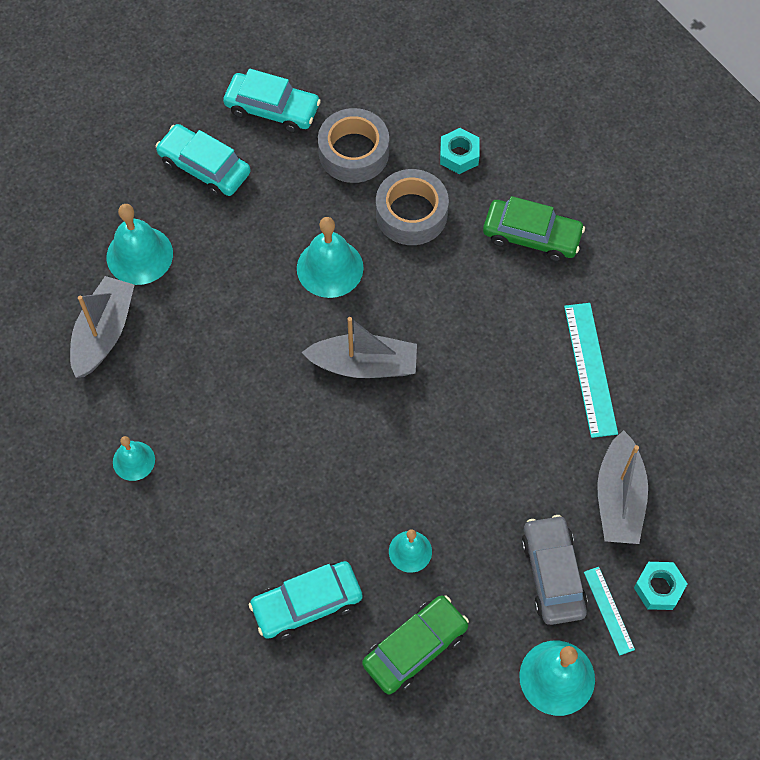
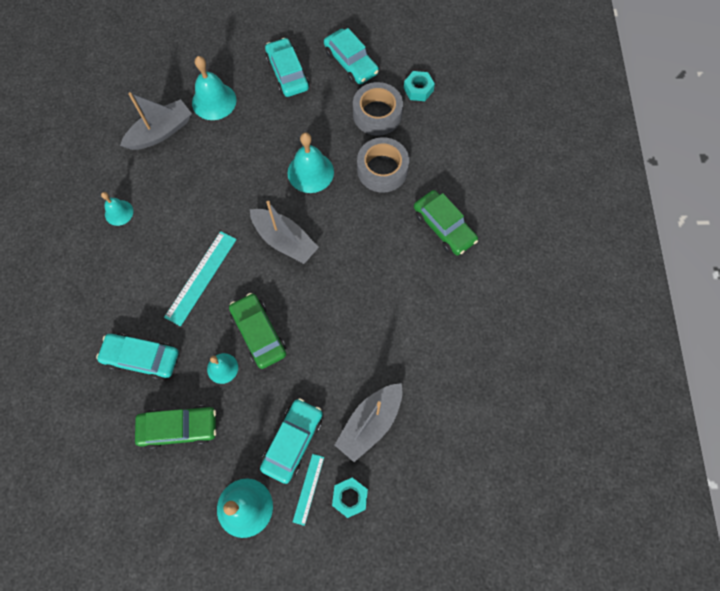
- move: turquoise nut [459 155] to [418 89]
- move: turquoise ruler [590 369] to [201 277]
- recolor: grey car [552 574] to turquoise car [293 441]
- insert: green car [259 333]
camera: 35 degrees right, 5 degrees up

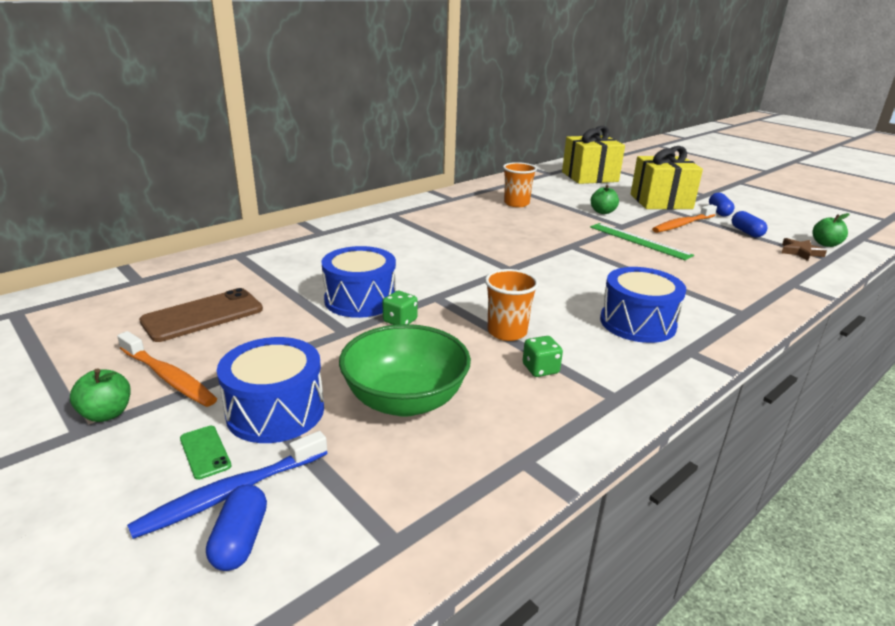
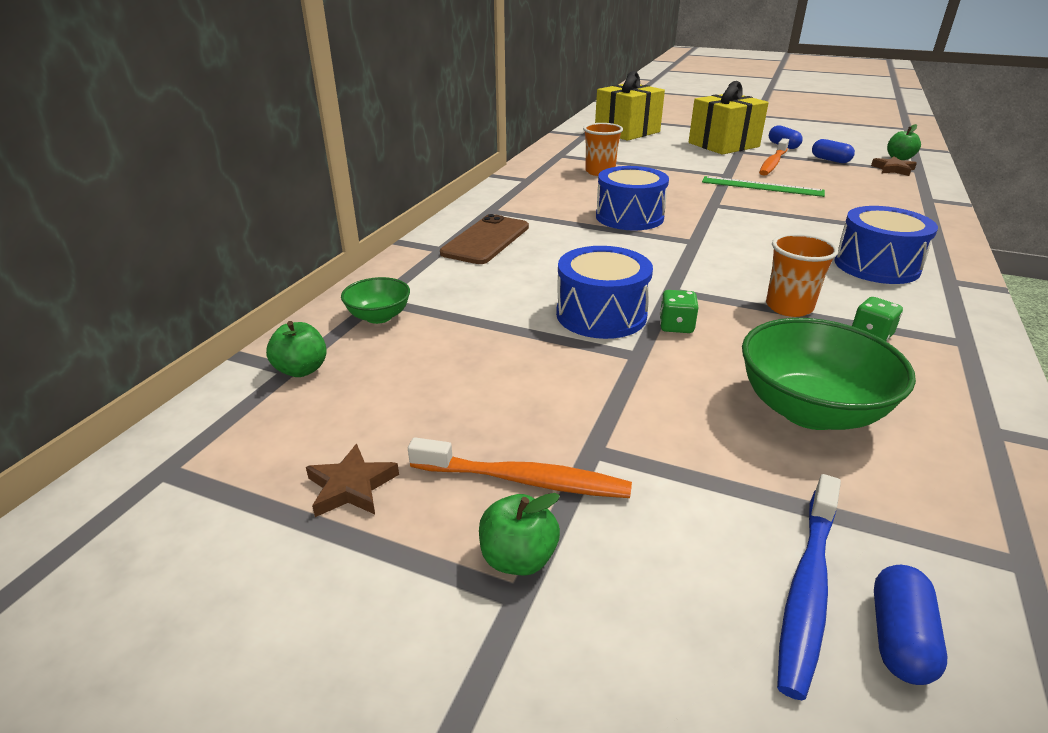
- move: green apple [602 212] to [301 370]
- move: brown phone [203 315] to [486 240]
- move: blue drum [275 411] to [629 217]
- delete: green phone [205 452]
- rotate: blue capsule [240 540] = [899 638] 45 degrees clockwise
- insert: green bowl [379 316]
- insert: brown star [351 486]
camera: 25 degrees left, 5 degrees up

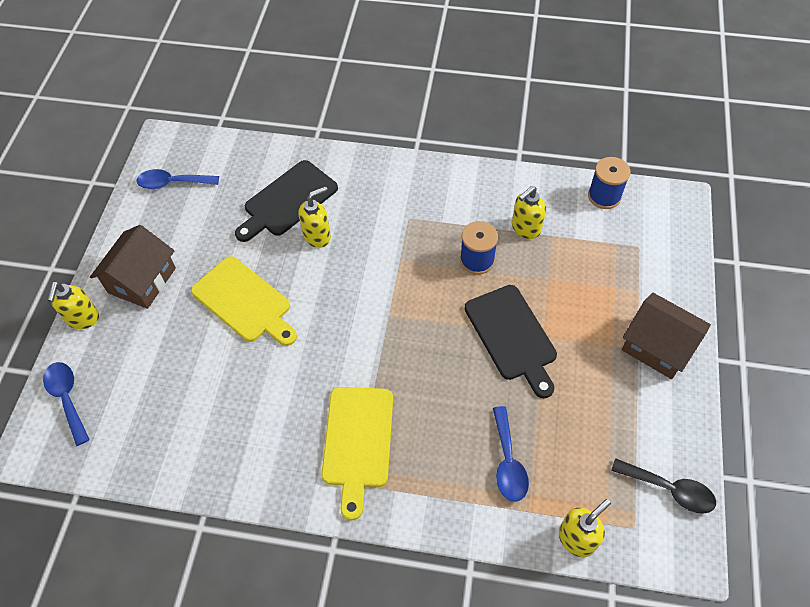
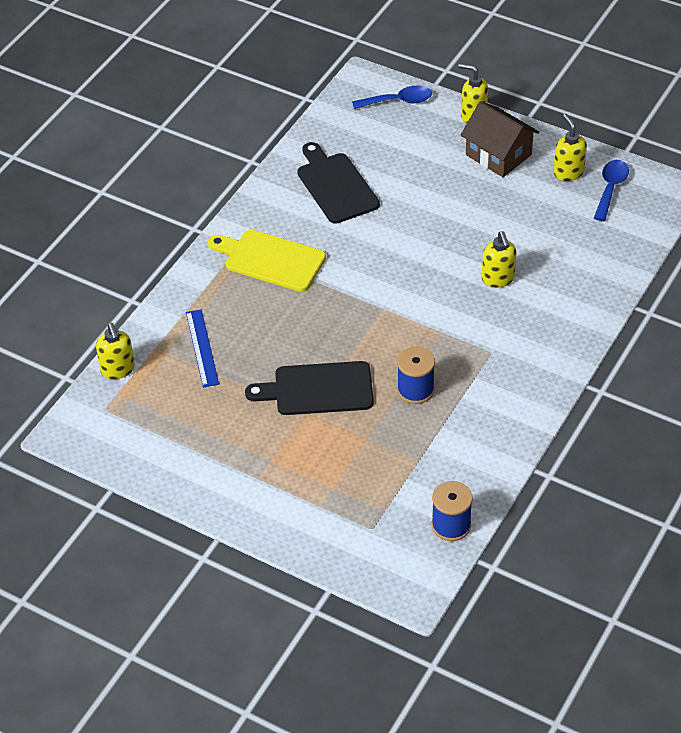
- move: black cutting board [287 201] to [336 185]
- move: yellow soap dispenser [525 228] to [568 172]
- delete: yellow cutting board [244 302]
- delete: brown house [658 346]
- replace: blue spoon [508 462] to blue ruler [202 348]
- delete: black spoon [669 489]
camera: 110 degrees right, 10 degrees down

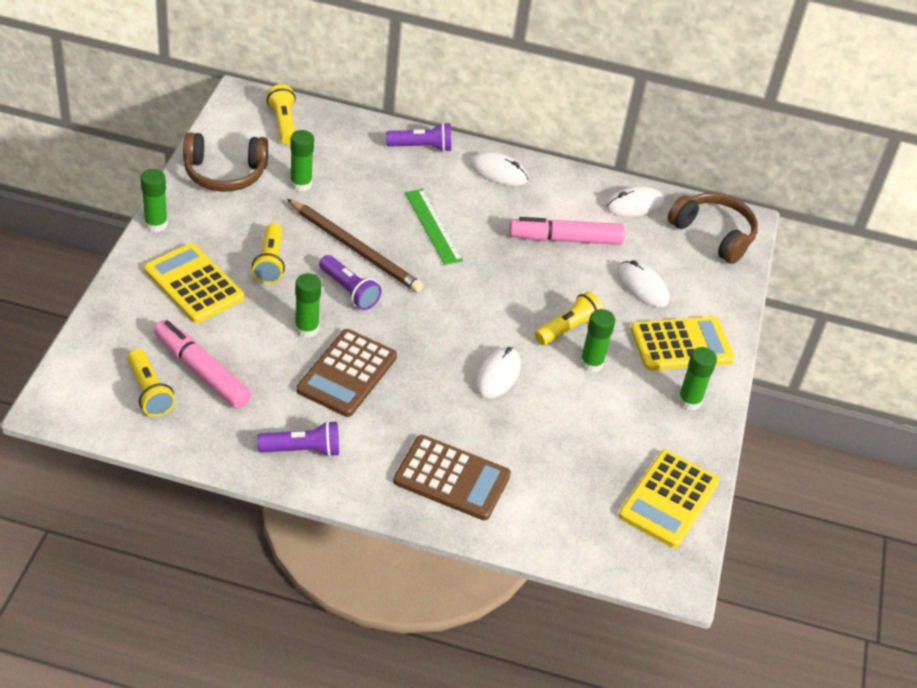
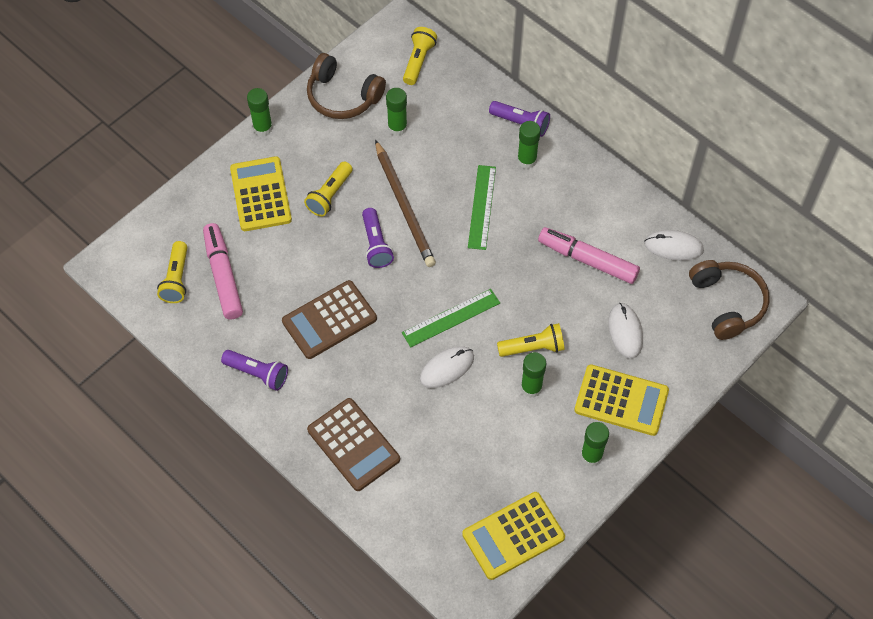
- delete: white mouse [498 172]
- move: green glue stick [306 329] to [526 160]
- insert: green ruler [451 318]
camera: 35 degrees right, 15 degrees up

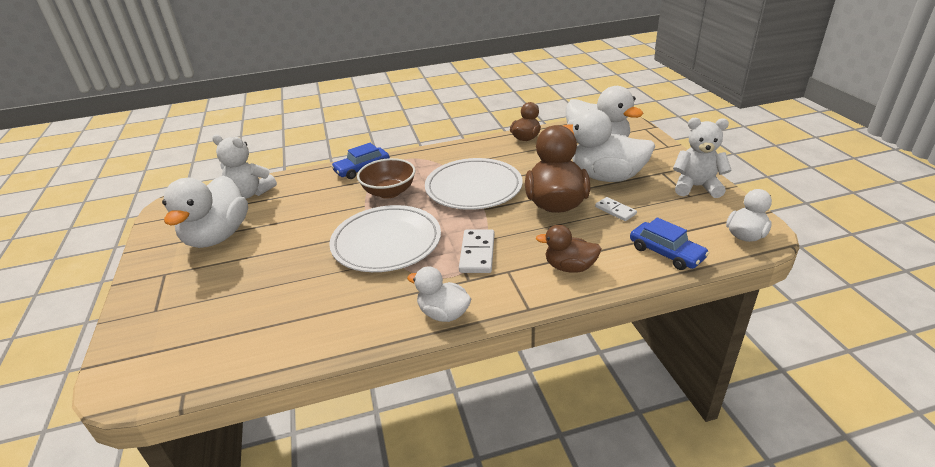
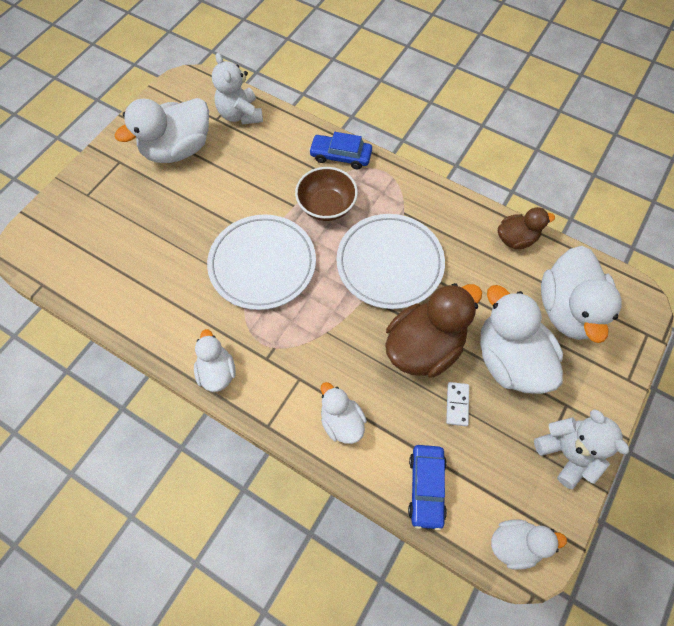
- recolor: brown duck [569 267] to white duck [341 421]
- delete: white domino [477 253]
camera: 45 degrees right, 30 degrees up

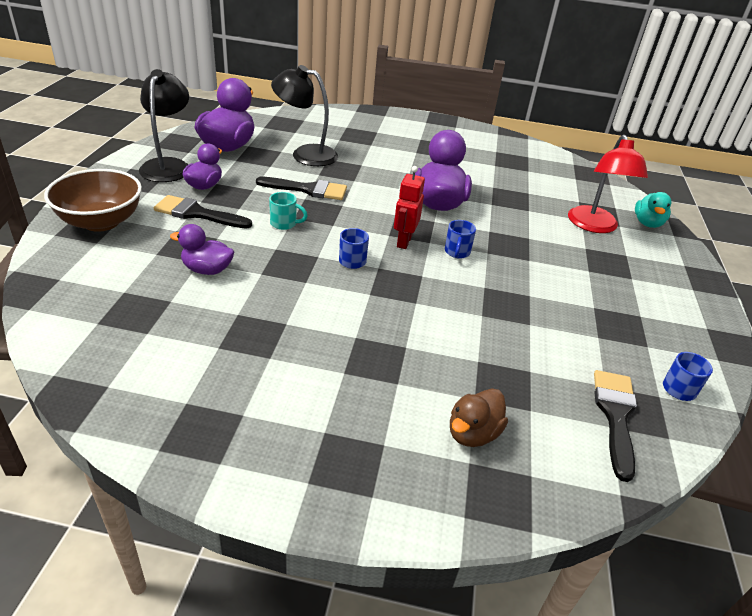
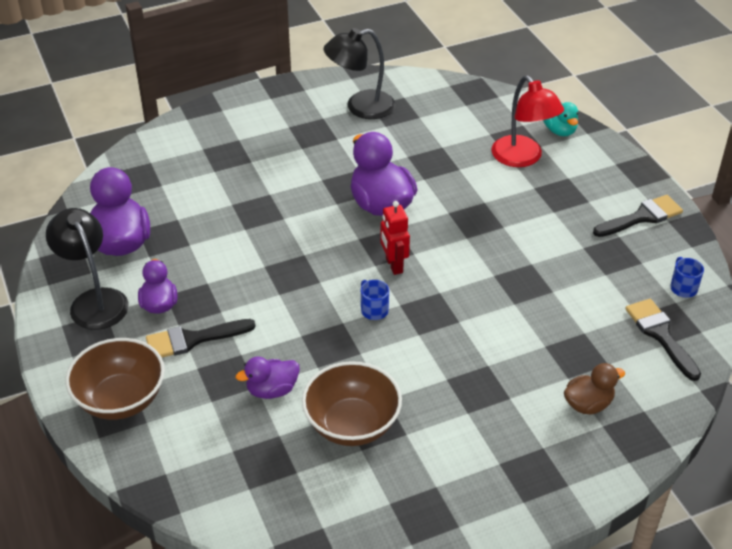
- move: black lamp [305 154] to [360 107]
- move: black brush [308 189] to [641 217]
- delete: turquoise mug [284 224]
- delete: blue mug [457 252]
- rotate: brown duck [473 433] = [588 404] 120 degrees counterclockwise
- insert: brown bowl [352 425]
camera: 30 degrees left, 5 degrees up

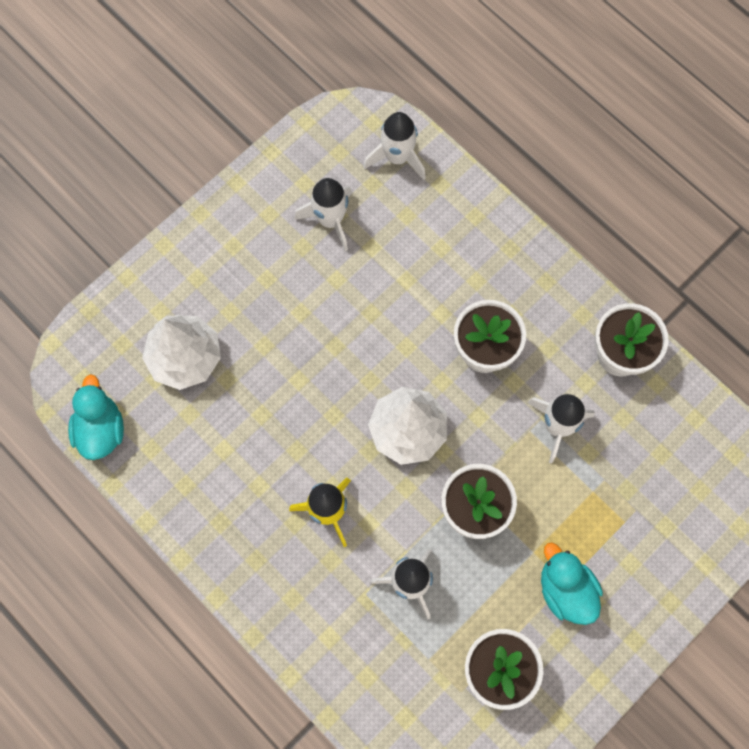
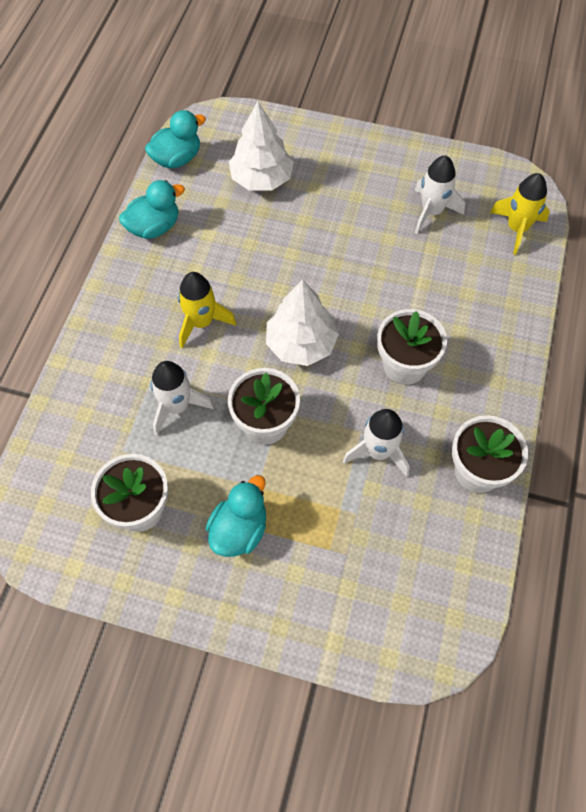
- recolor: white rocket [397 157] to yellow rocket [517 228]
- insert: turquoise duck [154 227]
camera: 60 degrees right, 10 degrees down

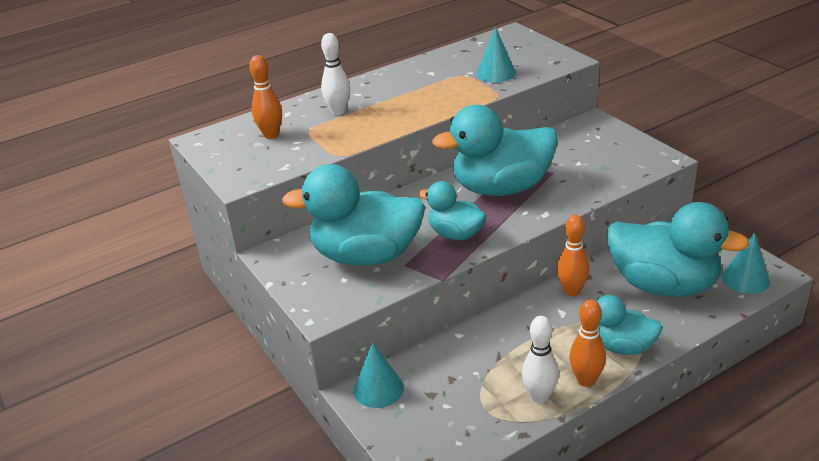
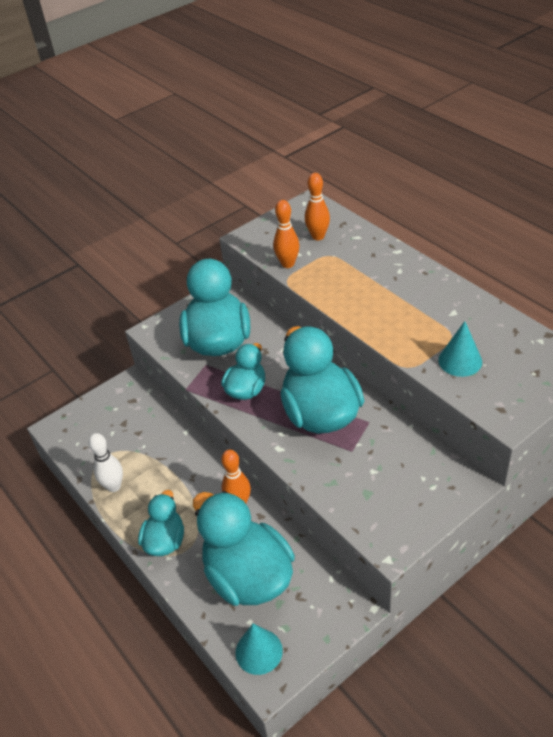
- delete: white bowling pin [339 111]
- rotate: turquoise duck [663 285] = [248 576] 120 degrees clockwise
- move: orange bowling pin [586 380] to [288 264]
- delete: turquoise cone [378 389]
camera: 85 degrees right, 10 degrees up

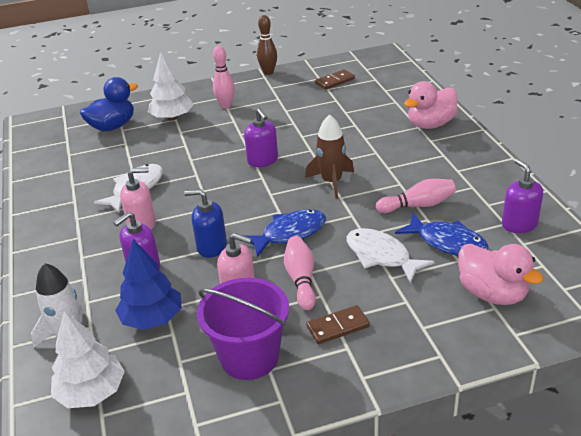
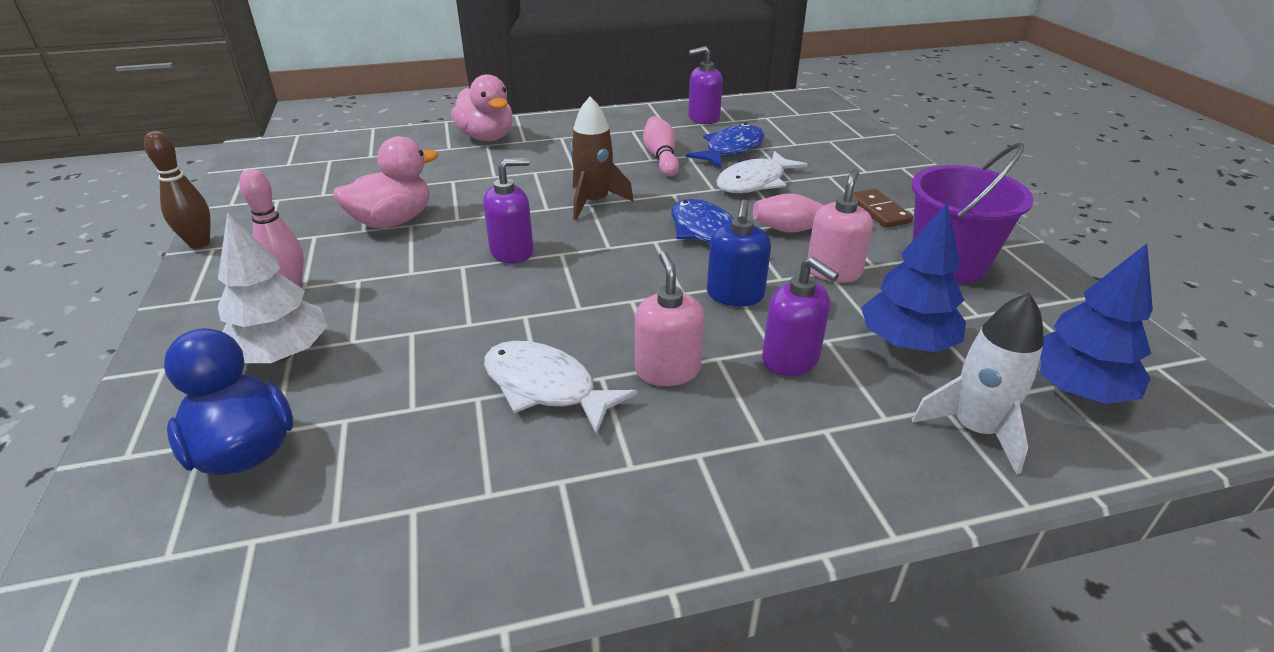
- delete: brown domino [335 81]
- move: pink duck [492 293] to [393 221]
- recolor: white tree [91 392] to blue tree [1075 389]
camera: 90 degrees left, 0 degrees up

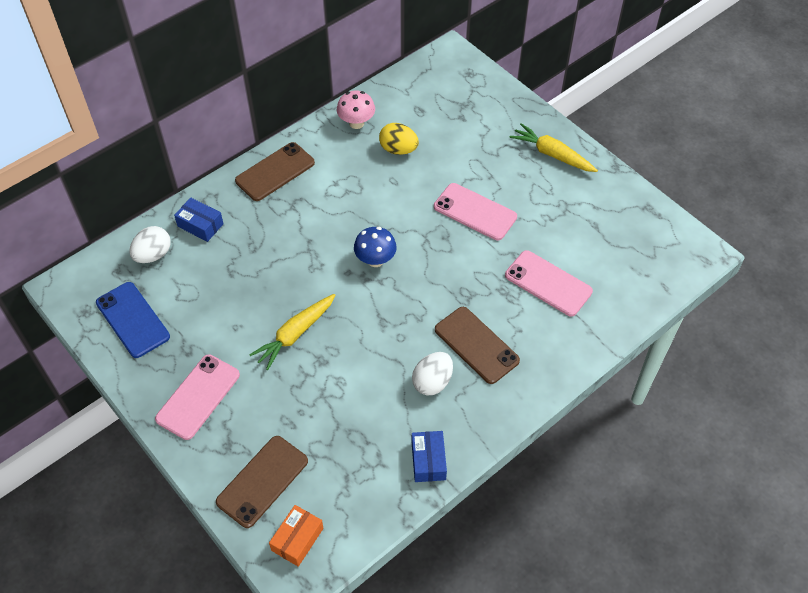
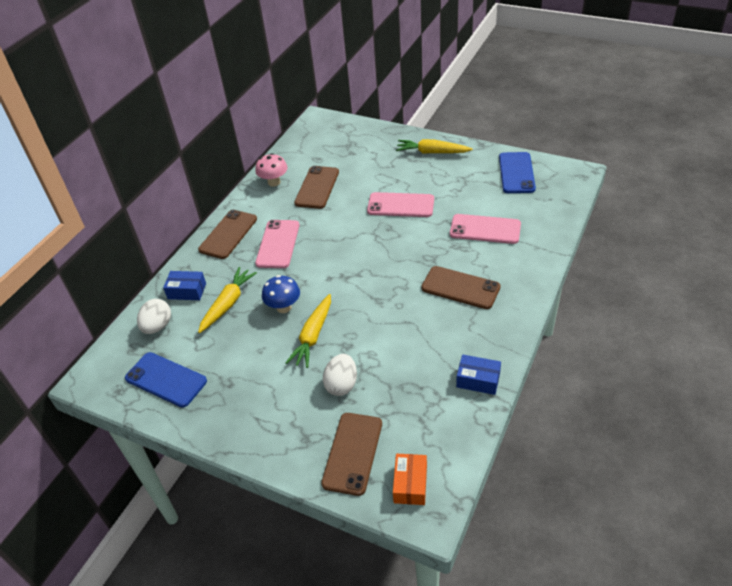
- replace: yellow egg [398 149] to brown phone [317 187]
- move: blue mushroom [375 260] to [284 307]
- move: white egg [432 382] to [341 384]
- move: pink phone [198 397] to [278 244]
- rotate: blue box [428 461] = [478 380] 45 degrees counterclockwise
- insert: blue phone [516 173]
- insert: yellow carrot [228 304]
camera: 20 degrees left, 10 degrees down

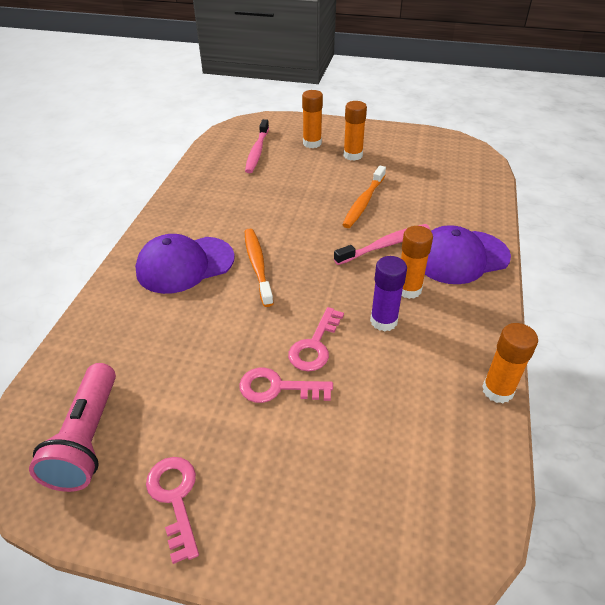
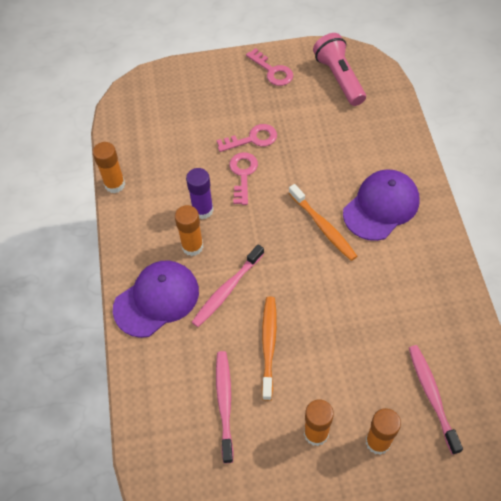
- insert: pink toothbrush [224 403]
camera: 160 degrees right, 15 degrees up

